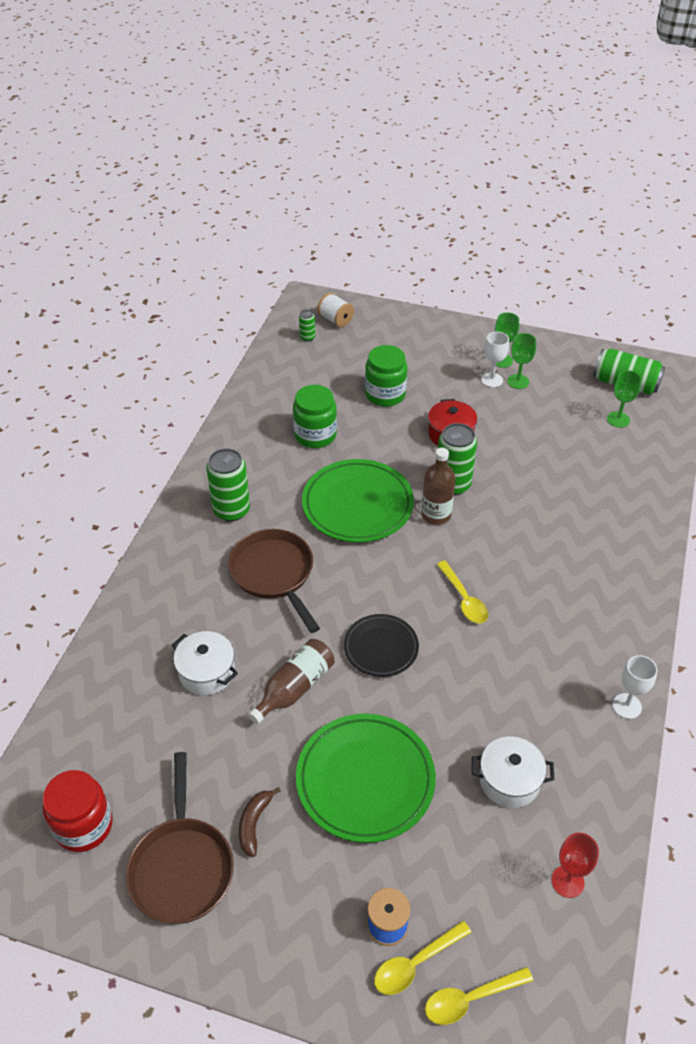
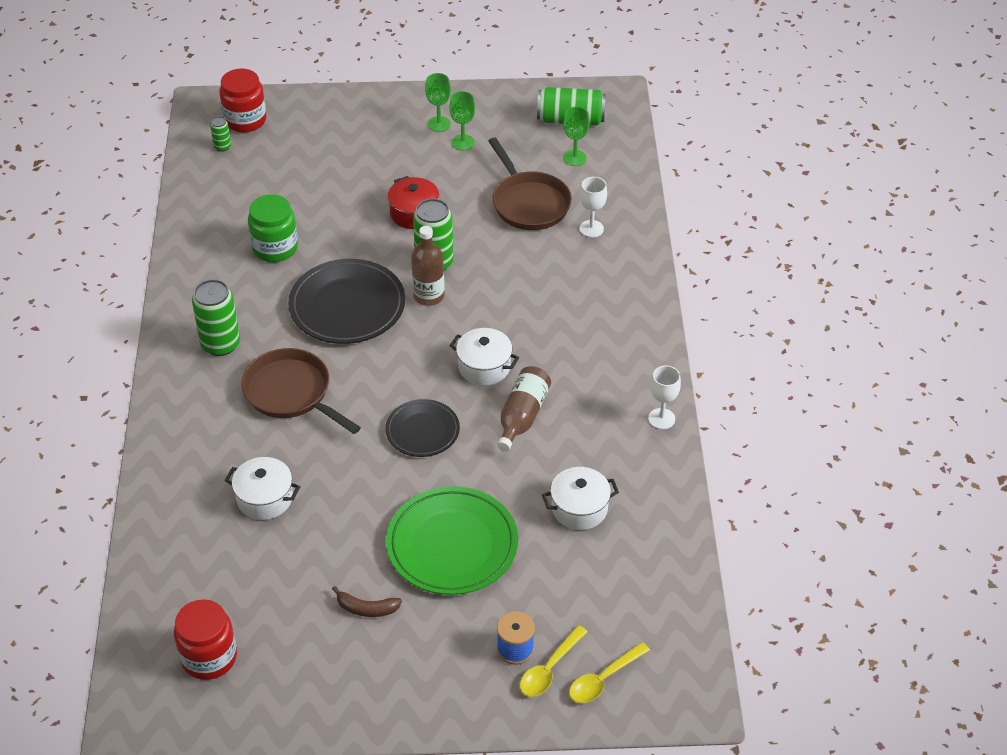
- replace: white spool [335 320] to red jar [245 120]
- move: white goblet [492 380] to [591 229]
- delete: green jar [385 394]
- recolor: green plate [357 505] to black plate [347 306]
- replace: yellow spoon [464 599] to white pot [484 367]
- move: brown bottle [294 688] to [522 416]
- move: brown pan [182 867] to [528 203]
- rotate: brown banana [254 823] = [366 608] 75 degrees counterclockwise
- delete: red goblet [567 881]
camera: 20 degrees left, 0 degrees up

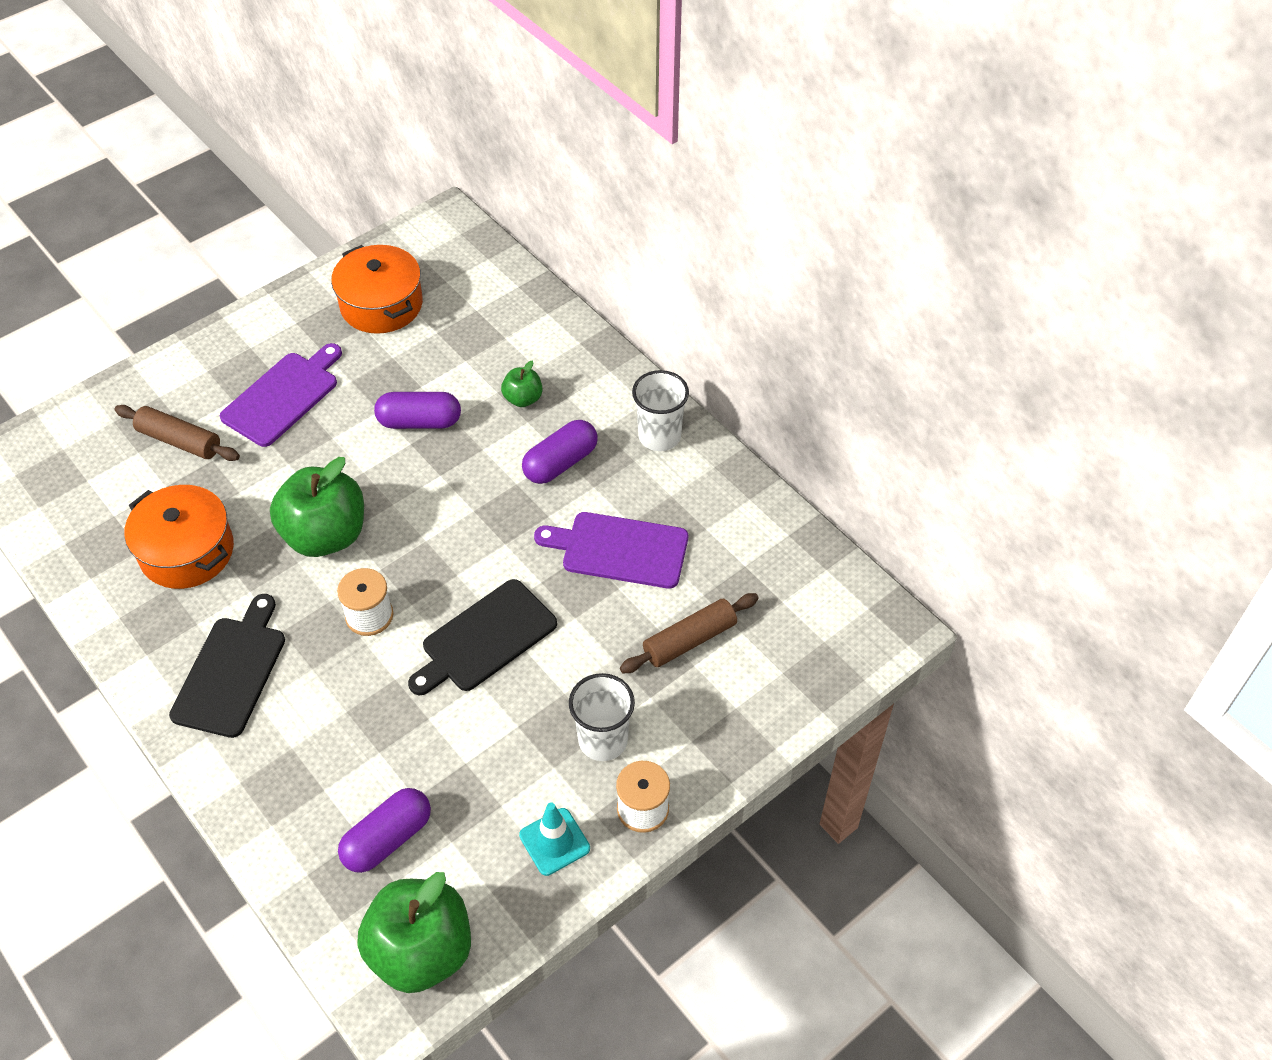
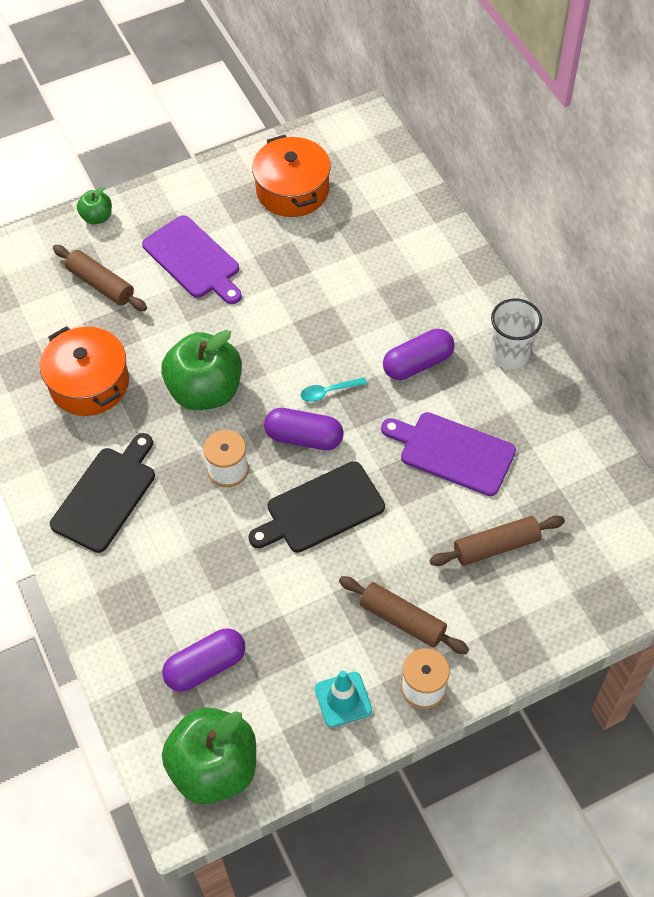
- rotate: purple cutting board [283 396] = [193 260] 90 degrees clockwise
- move: green apple [523 399] to [97 217]
- move: purple capsule [419 422] to [304 438]
- replace: white cup [603 740] to brown rolling pin [402 619]
- insert: turquoise spoon [328 392]
camera: 15 degrees right, 5 degrees up

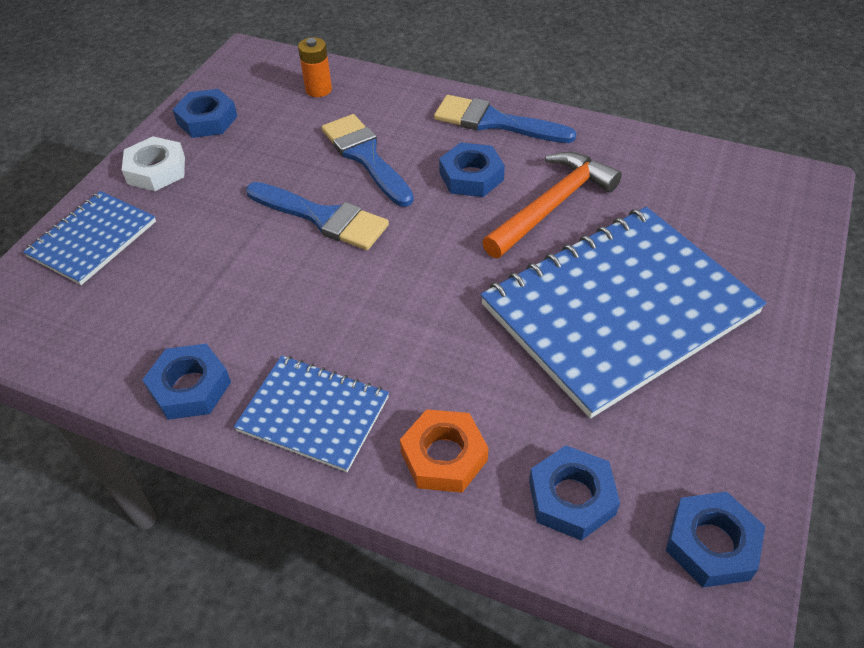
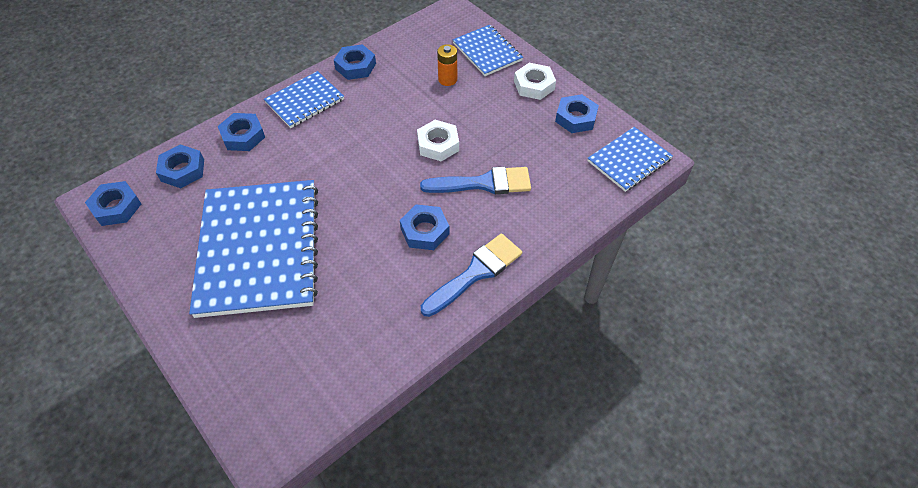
- move: orange battery [318 90] to [447 79]
- delete: orange hammer [552 205]
- replace: blue brush [323 218] to white nut [438 144]
- recolor: orange nut [444 456] to blue nut [243 136]
- insert: blue notebook [629 160]
camera: 115 degrees right, 5 degrees up

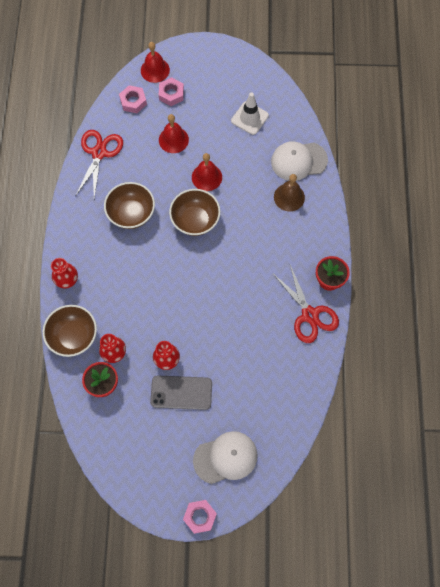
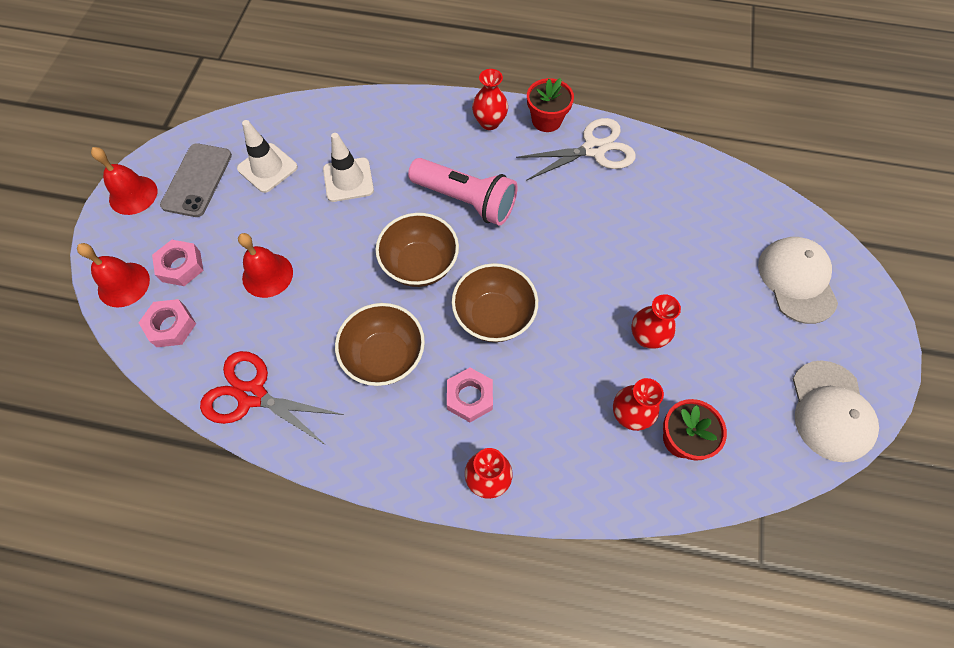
- move: white cap [298 161] to [830 411]
- move: red bell [207 177] to [133 195]
- delete: brown bell [289 197]
- recolor: red scissors [310 315] to white scissors [594 149]
- move: brown bowl [73 336] to [494 316]
- move: grey phone [181 392] to [197 180]
- move: pink nut [200 516] to [469 397]
- insert: red vase [489 122]
- insert: white traffic cone [348 180]
- insert: pink flashlight [465 200]
camera: 80 degrees left, 5 degrees down

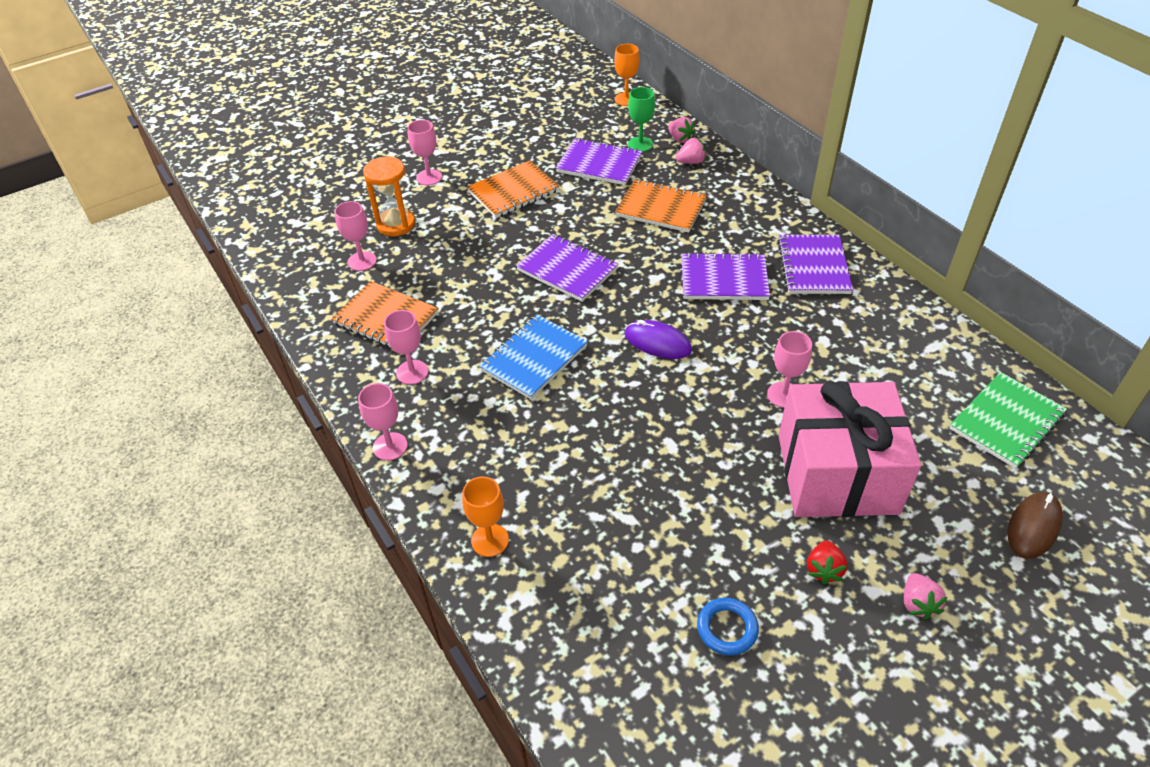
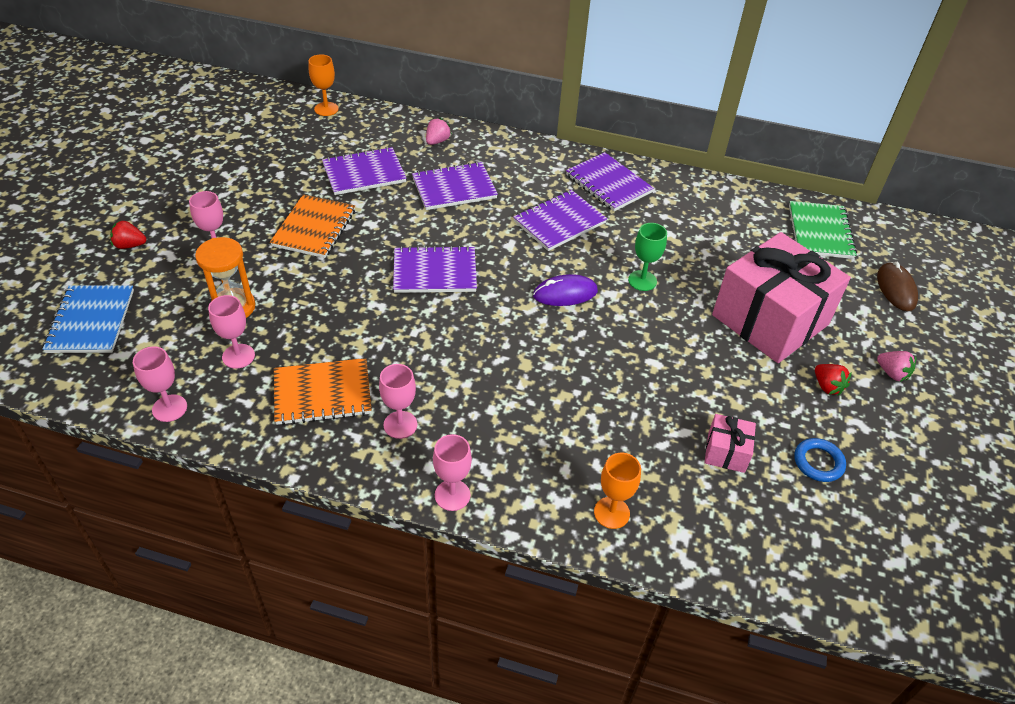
- move: green goblet [640 144] to [642 280]
- delete: pink strawberry [680 139]
- recolor: orange notebook [661 208] to purple notebook [454 188]
- move: blue notebook [534 358] to [91 321]
- move: pink goblet [784 395] to [169 408]
- insert: red strawberry [130 245]
- insert: pink gift [726 452]
camera: 45 degrees left, 0 degrees up

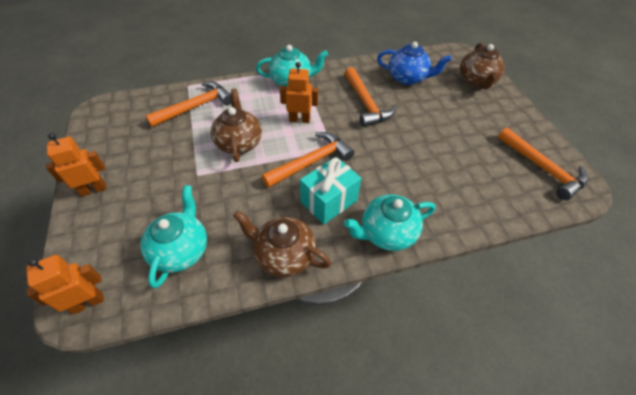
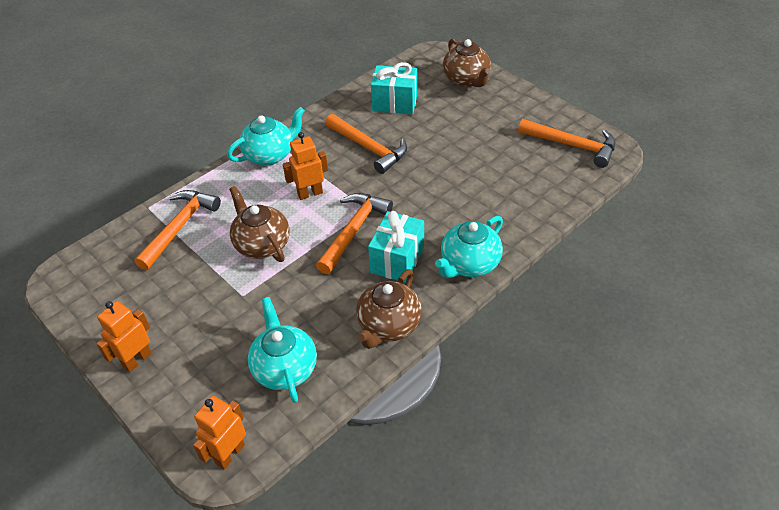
- replace: blue teapot [408 78] to turquoise gift [395 103]
- rotate: brown teapot [284 255] = [388 325] 60 degrees counterclockwise
camera: 25 degrees left, 5 degrees down

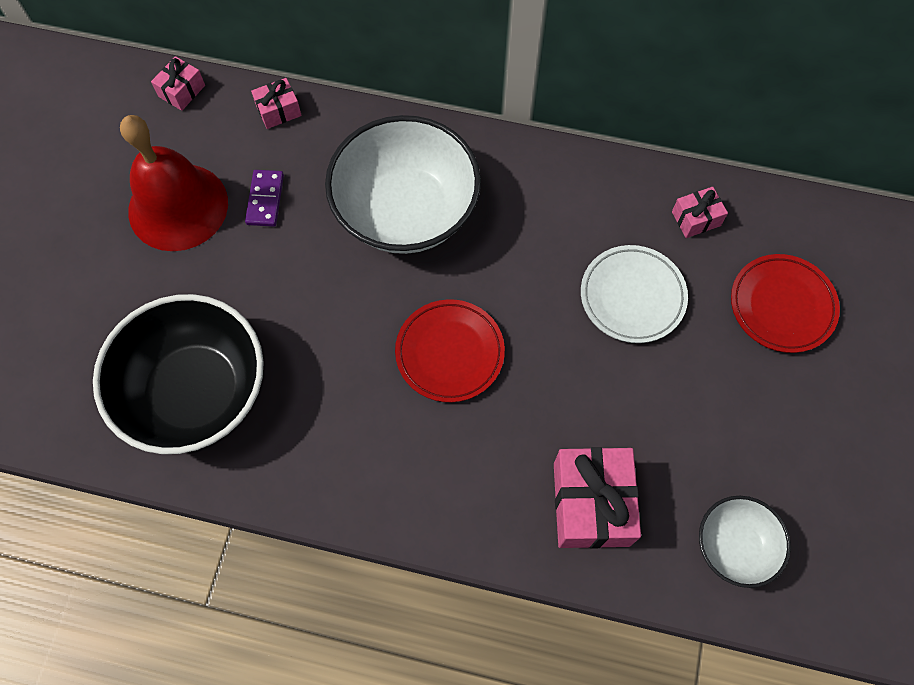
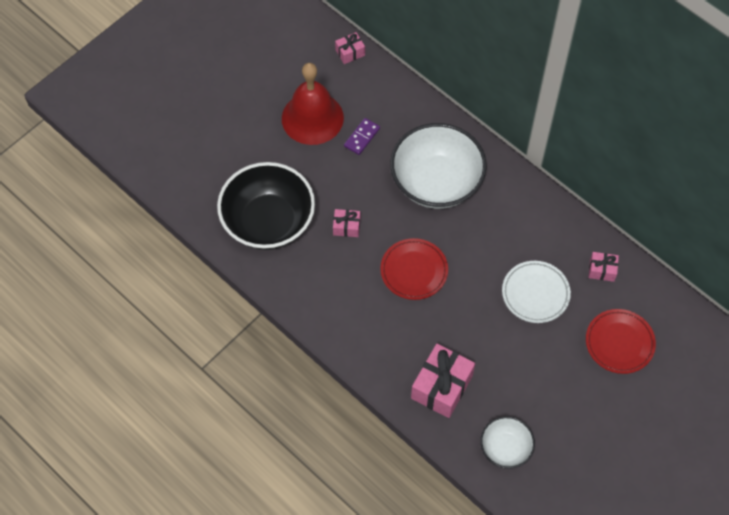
- move: pink gift [278 111] to [346 227]
camera: 30 degrees right, 5 degrees down

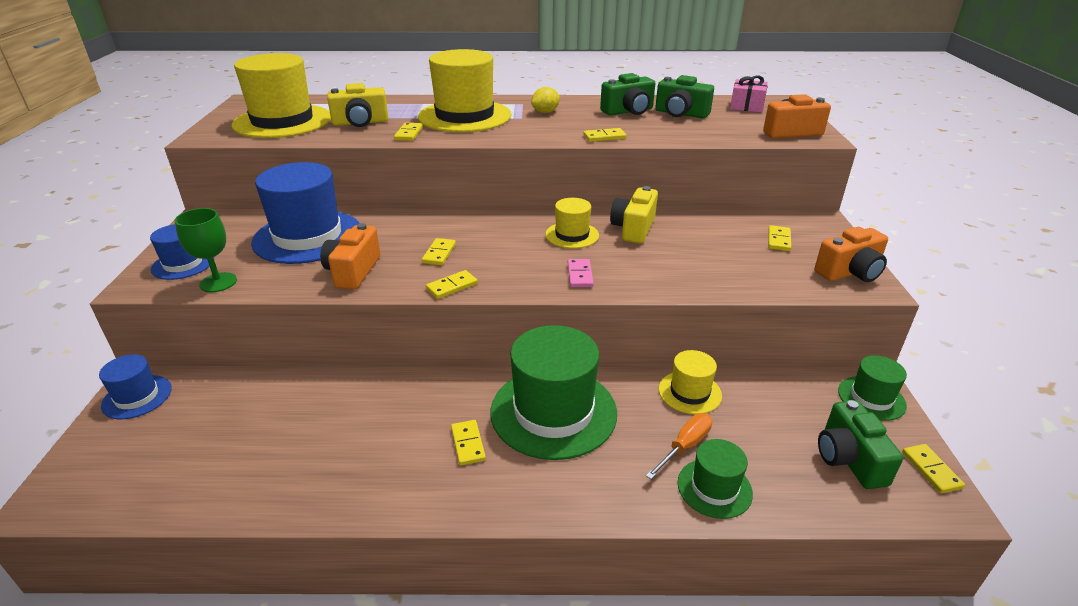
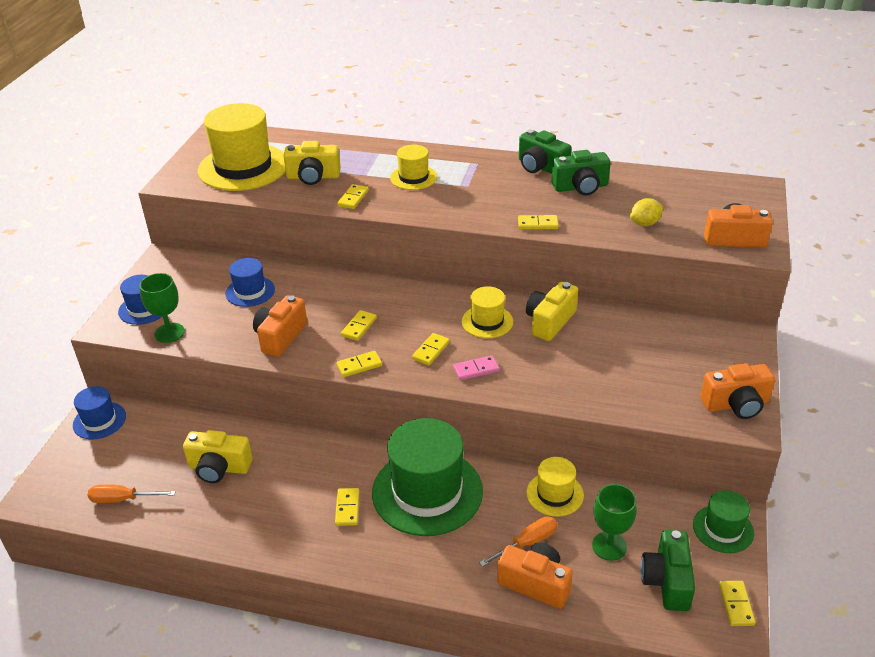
- resize: yellow hat [464 116] = [413 177] x0.51
- move: green camera [681 114] to [541 167]
- delete: pink gift [746 106]
- move: yellow lemon [545 112] to [645 223]
- resize: blue hat [308 237] = [250 291] x0.51
- move: yellow domino [778 240] to [431 350]
- rotate: pink domino [580 275] = [476 369] 60 degrees clockwise
- replace: green hat [714 488] to orange camera [535 583]
- insert: yellow camera [219 468]
- insert: orange screwdriver [123 499]
- insert: green goblet [609 546]
camera: 15 degrees right, 5 degrees up

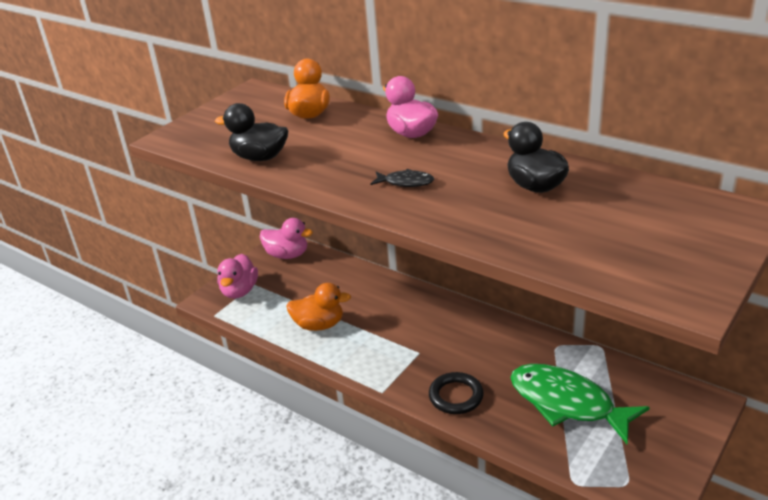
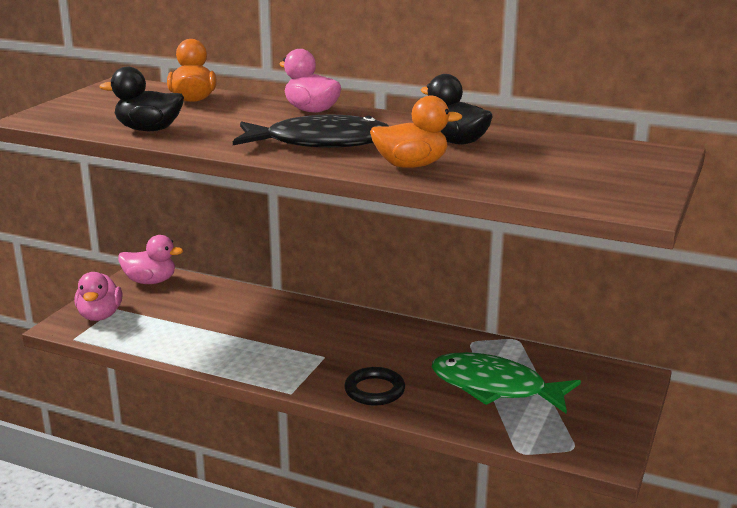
- resize: black fish [406 182] = [320 143] x2.34
- move: orange duck [319 325] to [411 165]
camera: 15 degrees left, 10 degrees down

